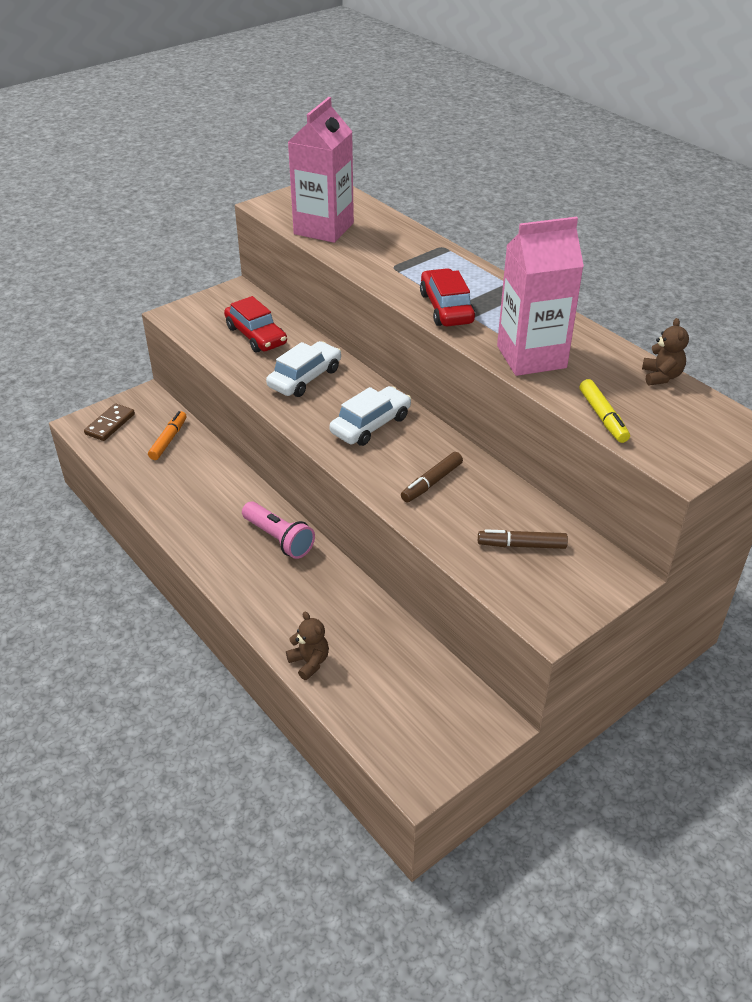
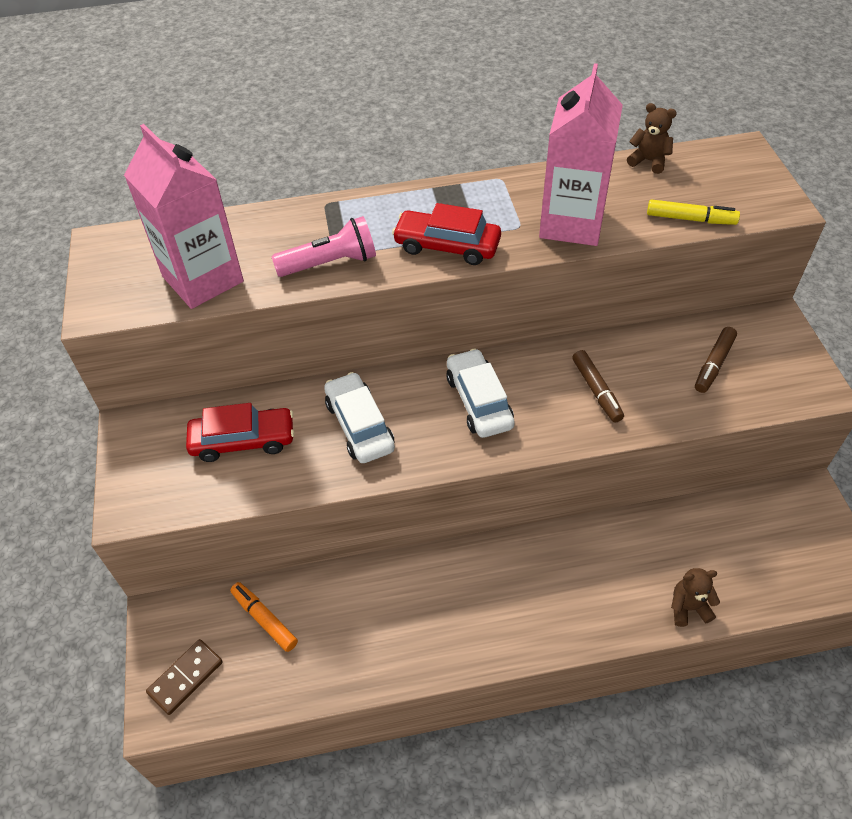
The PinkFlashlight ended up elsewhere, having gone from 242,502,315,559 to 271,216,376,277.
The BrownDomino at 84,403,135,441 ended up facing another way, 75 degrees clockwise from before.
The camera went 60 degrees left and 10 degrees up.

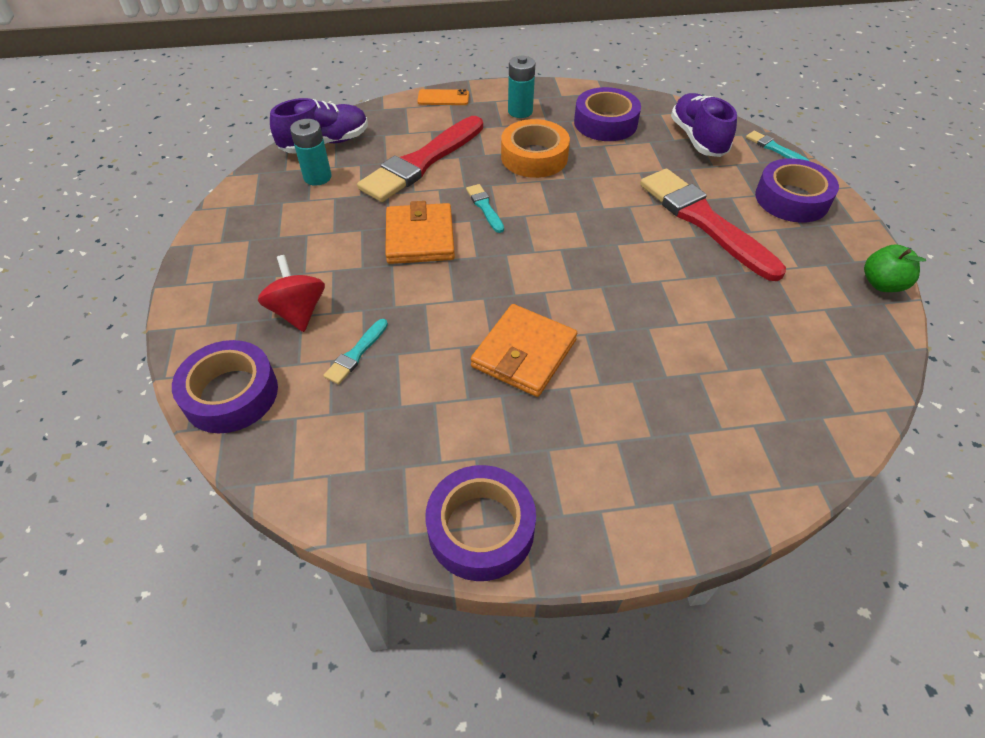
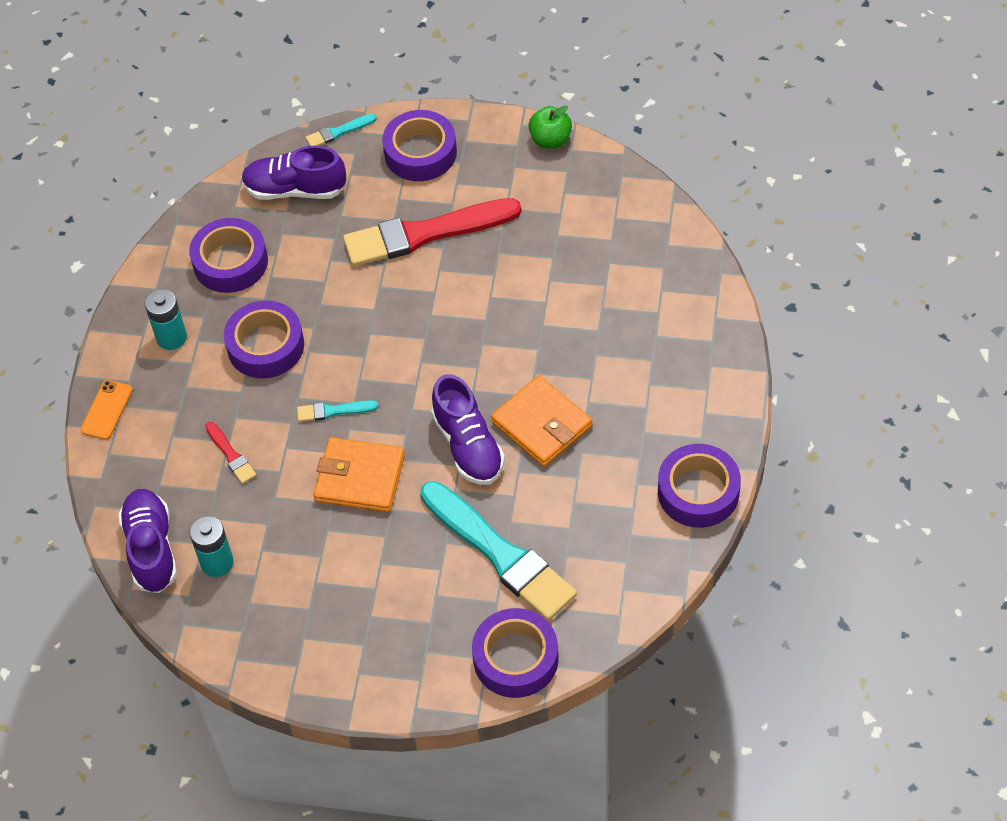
The second view lost the RedSpinningTop at 258,255,325,332.
The second view gained the PurpleShoe at 431,374,505,485.
What was the OrangeTape at 501,119,570,178 turned into the PurpleTape at 224,301,304,378.
The size of the TurquoiseBrush at 323,319,388,385 changed by a factor of 2.35.
The size of the RedBrush at 357,116,483,202 changed by a factor of 0.43.
The camera went 70 degrees left and 5 degrees up.

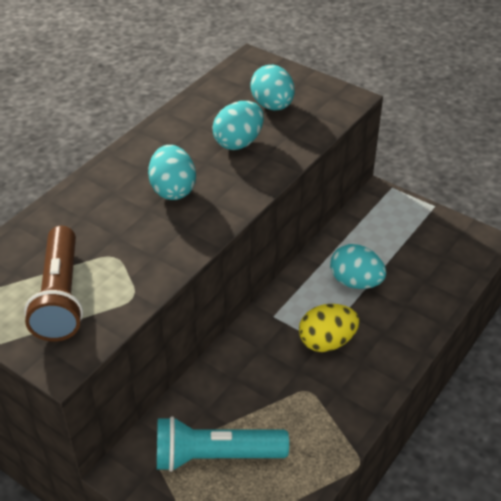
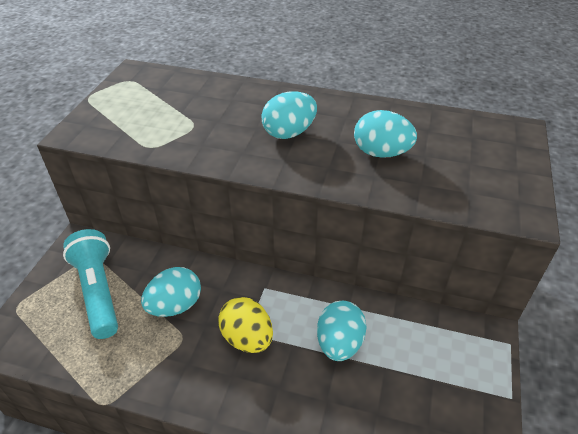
The second view lost the BrownFlashlight at 24,226,83,342.
The TurquoiseEgg ended up elsewhere, having gone from 250,65,294,111 to 141,267,201,317.
The camera went 70 degrees right and 0 degrees up.

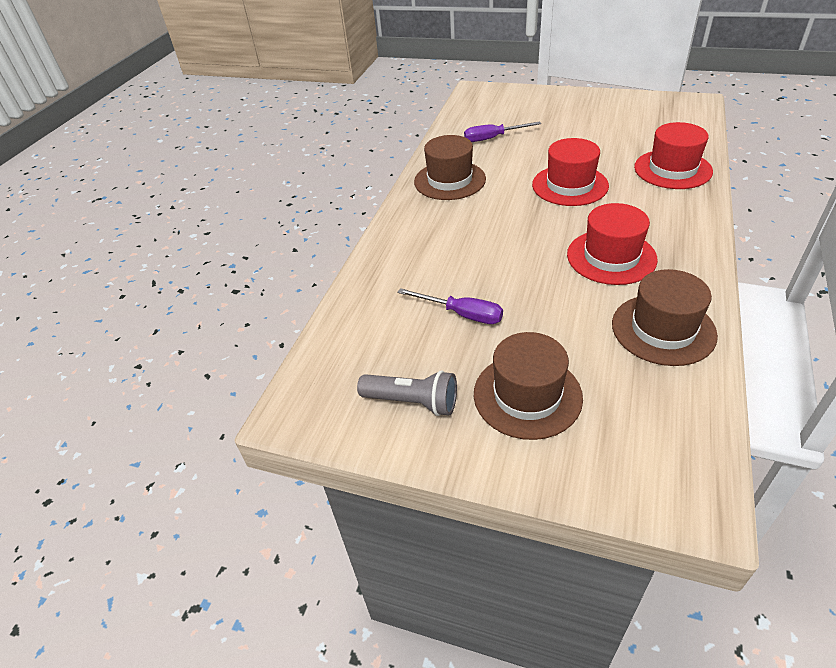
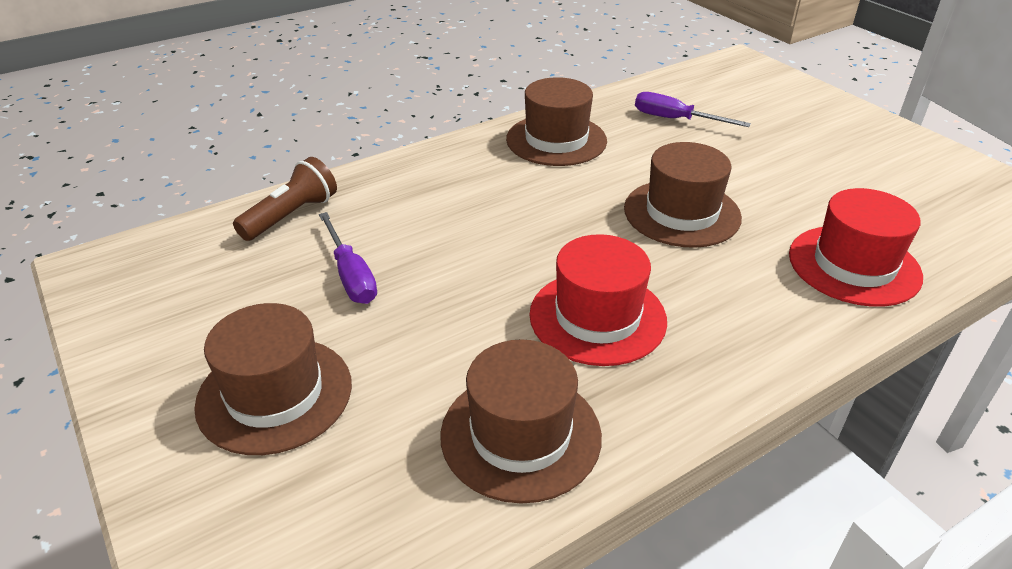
The second view lost the GreyFlashlight at 357,370,457,416.
The second view gained the BrownFlashlight at 233,157,337,241.
What was the RedHat at 532,138,609,206 turned into the BrownHat at 624,142,742,248.
The camera went 35 degrees right and 5 degrees down.

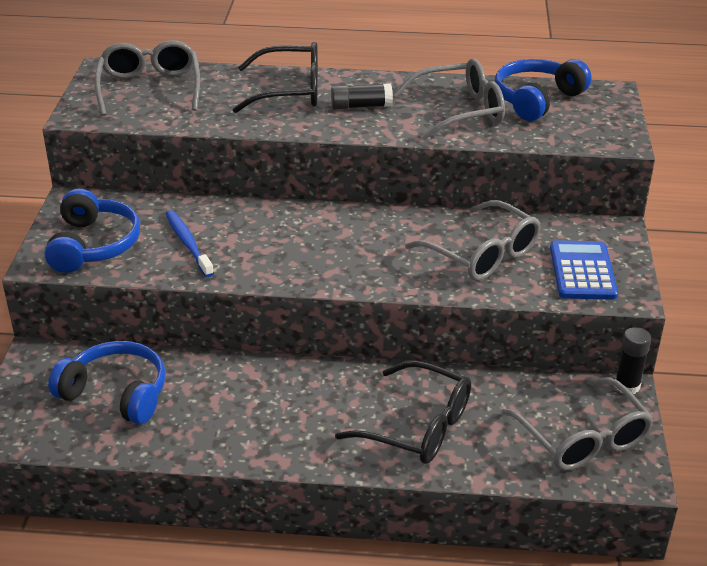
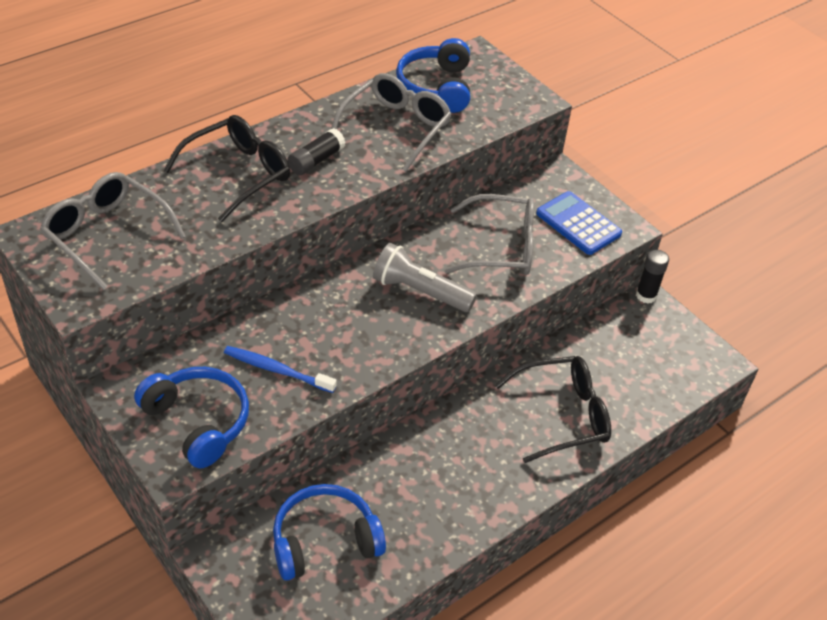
The second view lost the GreyGlasses at 501,377,654,471.
The second view gained the GreyFlashlight at 373,243,477,312.
The camera went 45 degrees left and 10 degrees up.

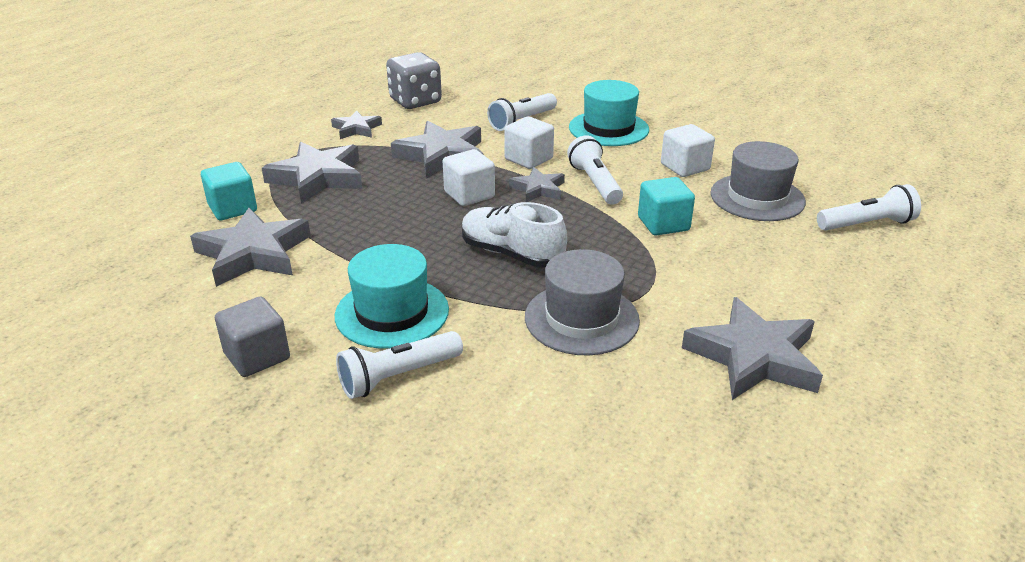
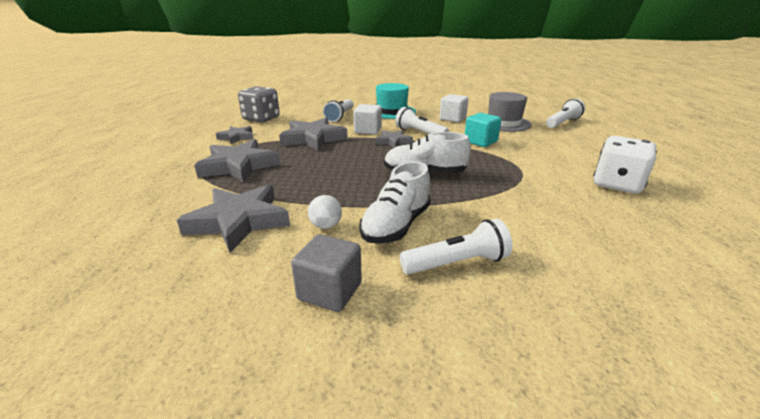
The second view lost the TurquoiseCube at 201,162,257,220.
The second view lost the WhiteCube at 443,149,495,206.
The second view lost the GreyHat at 525,249,640,355.
The second view gained the WhiteBall at 308,195,342,229.
Where the TurquoiseHat stood at 335,244,449,349, the WhiteShoe came to stand at 359,161,431,244.
Where the GreyStar stood at 682,297,823,400, the WhiteDice came to stand at 593,136,657,194.
The WhiteFlashlight at 336,331,463,399 ended up facing another way, 135 degrees counterclockwise from before.
The camera went 30 degrees left and 5 degrees down.

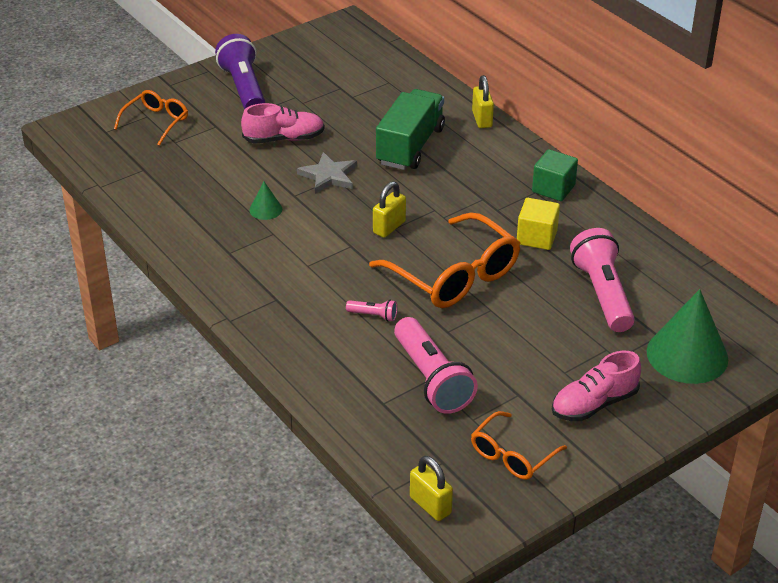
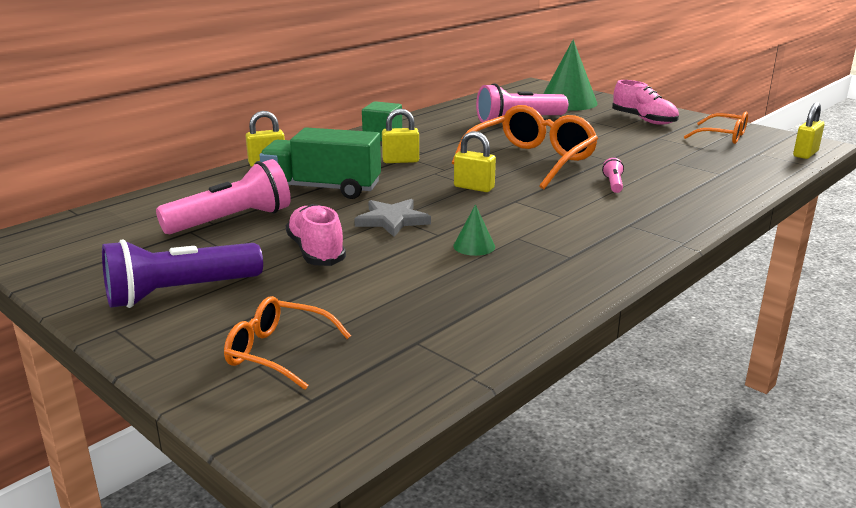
The second view lost the YellowCube at 517,198,560,250.
The second view gained the YellowPadlock at 382,109,419,163.
The PinkFlashlight ended up elsewhere, having gone from 394,317,478,414 to 156,159,291,234.
The camera went 100 degrees left and 15 degrees down.

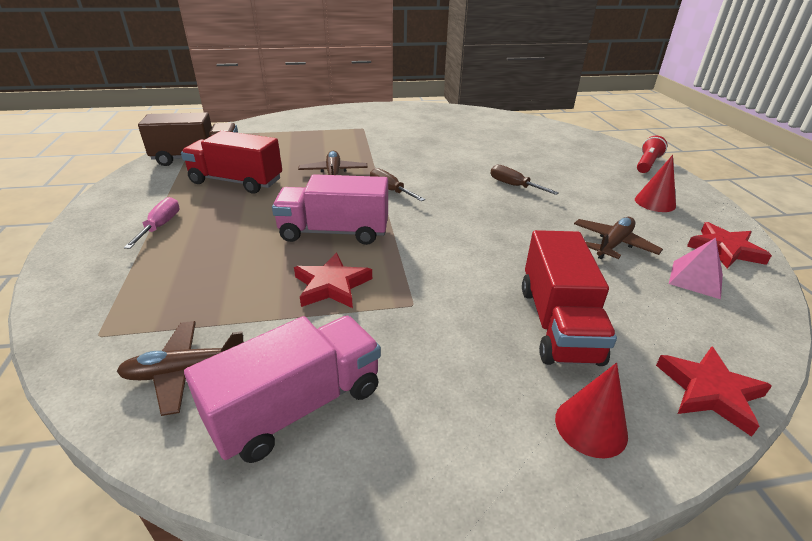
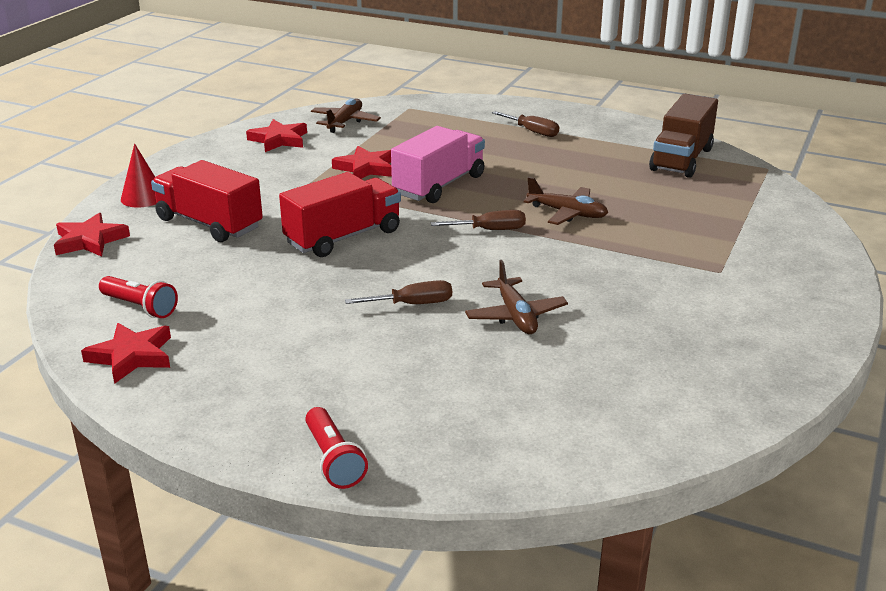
The second view lost the RedCone at 635,155,676,212.
The RedTruck ended up elsewhere, having gone from 181,131,282,194 to 279,172,401,257.
The BrownPlane ended up elsewhere, having gone from 574,217,663,260 to 465,260,568,334.
Where the PinkTruck stood at 184,316,381,463, the RedStar came to stand at 246,119,307,152.
Where the PinkPyramid stood at 669,238,723,299, the RedFlashlight came to stand at 99,276,178,318.
What was the PinkScrewdriver at 124,197,179,249 turned into the BrownScrewdriver at 492,111,559,137.
The camera went 125 degrees right and 5 degrees down.

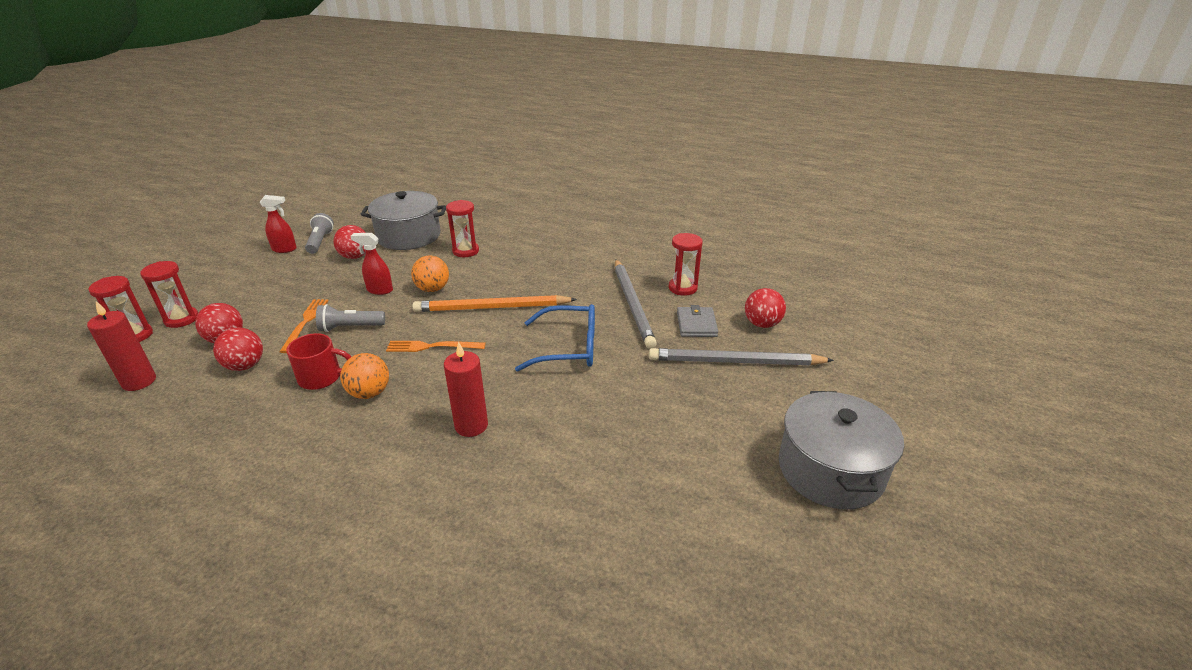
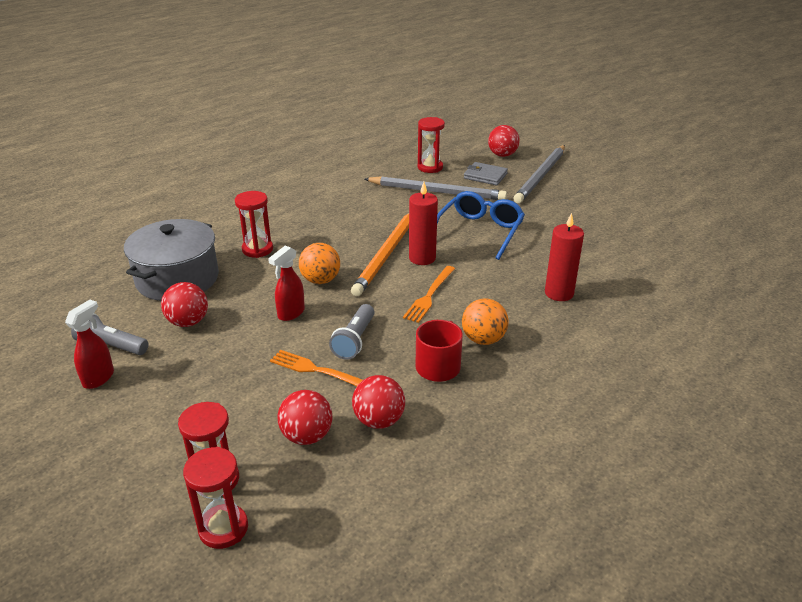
The second view lost the GreyPot at 779,391,904,510.
The RedCandle ended up elsewhere, having gone from 87,301,156,391 to 409,182,438,265.
The camera went 65 degrees left and 0 degrees up.

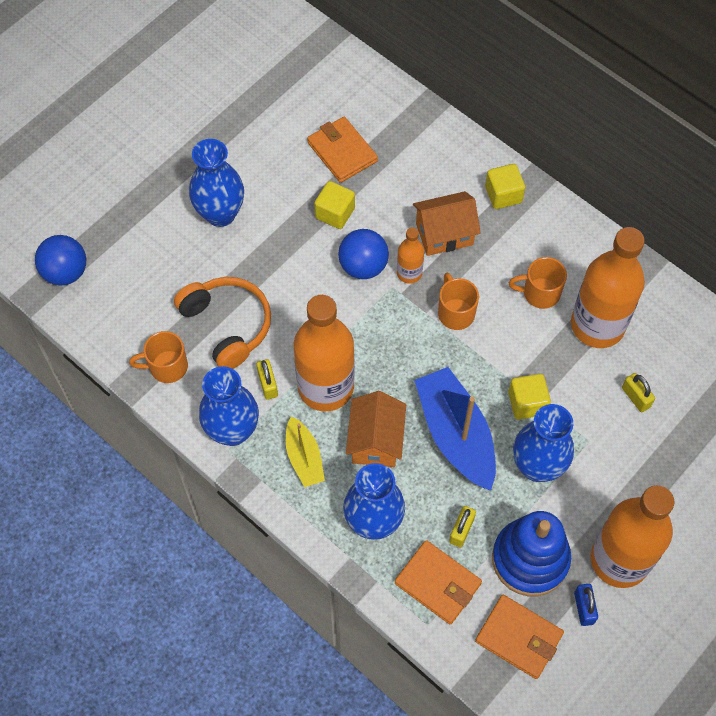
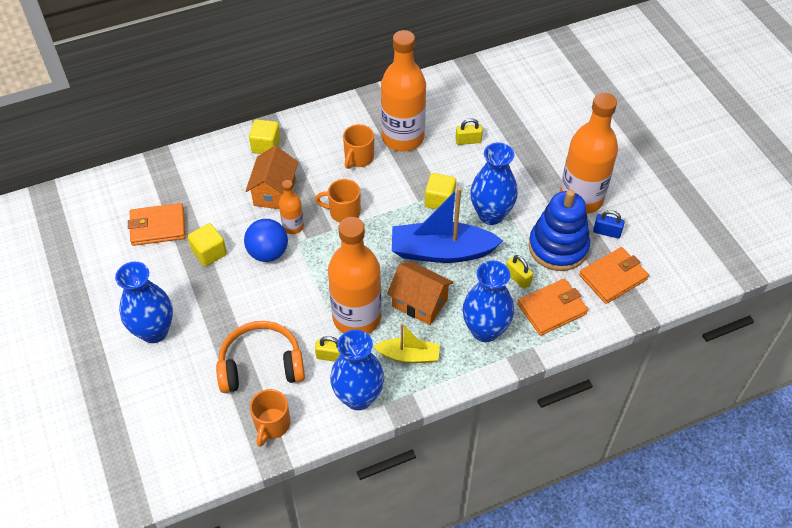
The second view lost the BlueBall at 35,235,86,286.
The camera went 65 degrees left and 10 degrees down.

